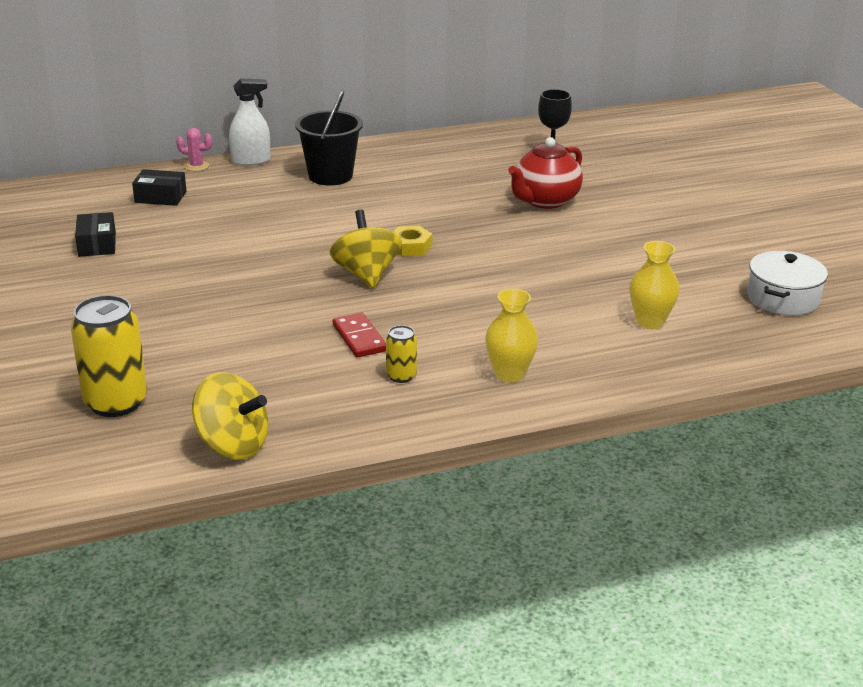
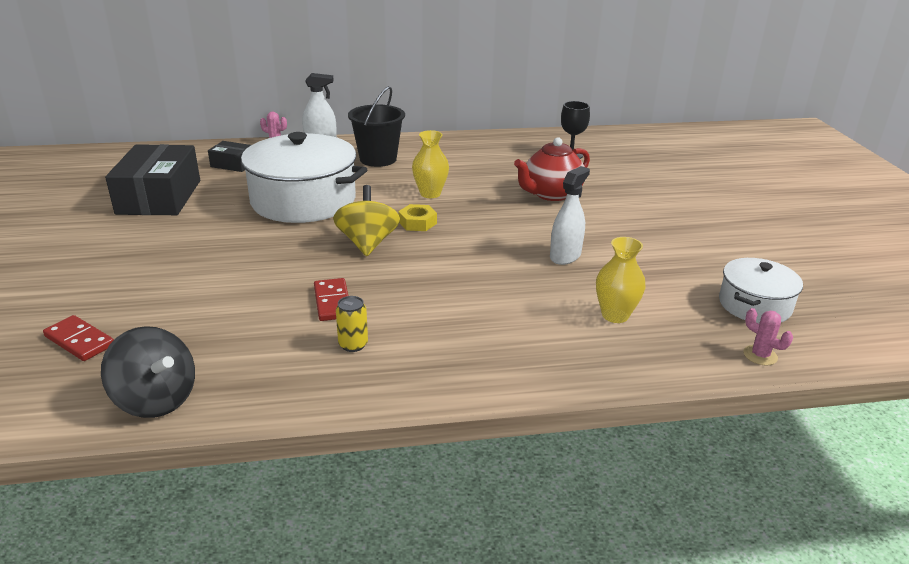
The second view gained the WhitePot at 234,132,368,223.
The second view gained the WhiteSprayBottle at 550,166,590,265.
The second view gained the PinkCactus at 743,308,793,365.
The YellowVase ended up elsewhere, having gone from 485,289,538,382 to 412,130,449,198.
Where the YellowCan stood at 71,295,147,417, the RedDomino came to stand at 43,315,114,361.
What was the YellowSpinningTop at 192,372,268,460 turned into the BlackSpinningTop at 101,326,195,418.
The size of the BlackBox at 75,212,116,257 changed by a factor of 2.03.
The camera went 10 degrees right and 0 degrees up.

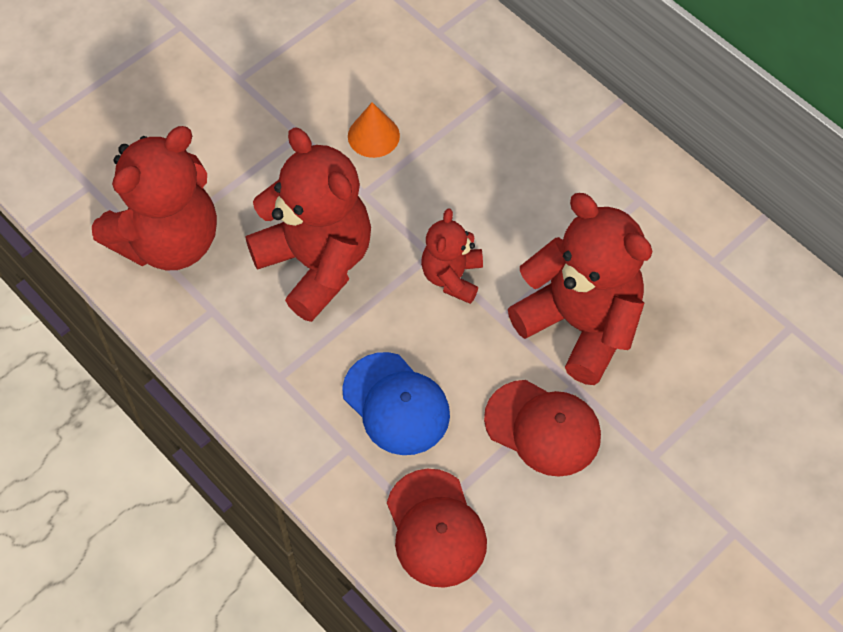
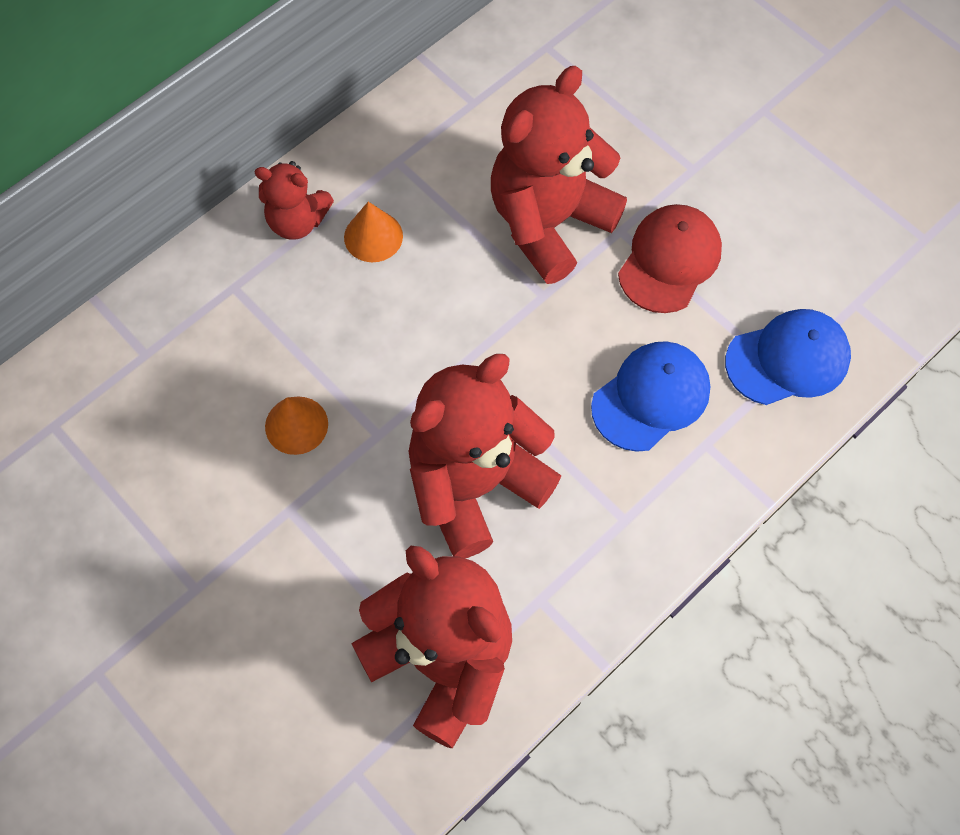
The second view gained the OrangeCone at 344,202,403,262.
The RedTeddyBear ended up elsewhere, having gone from 421,208,483,304 to 255,161,334,240.
What was the RedCap at 387,469,487,588 turned into the BlueCap at 725,309,851,405.
The camera went 90 degrees left and 5 degrees up.

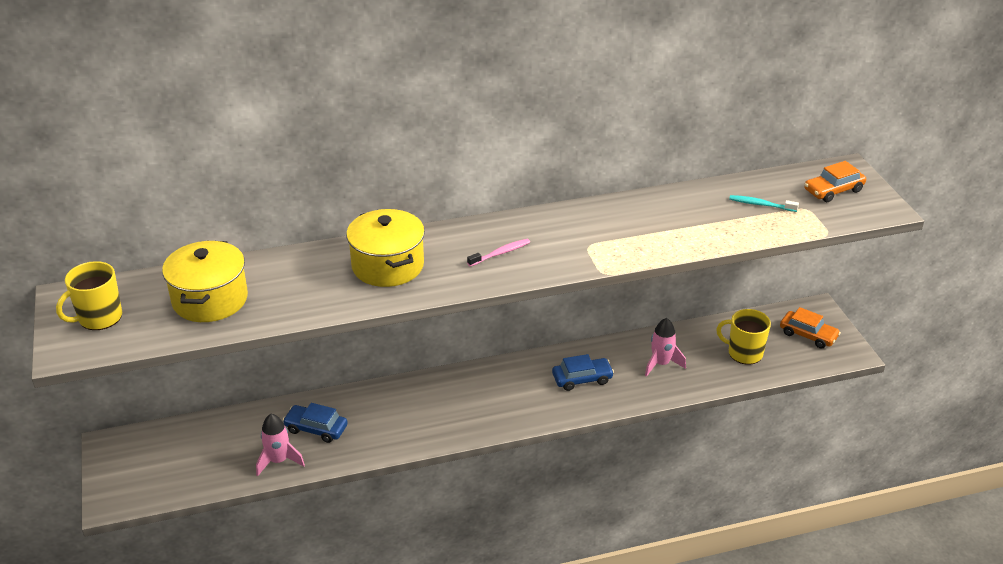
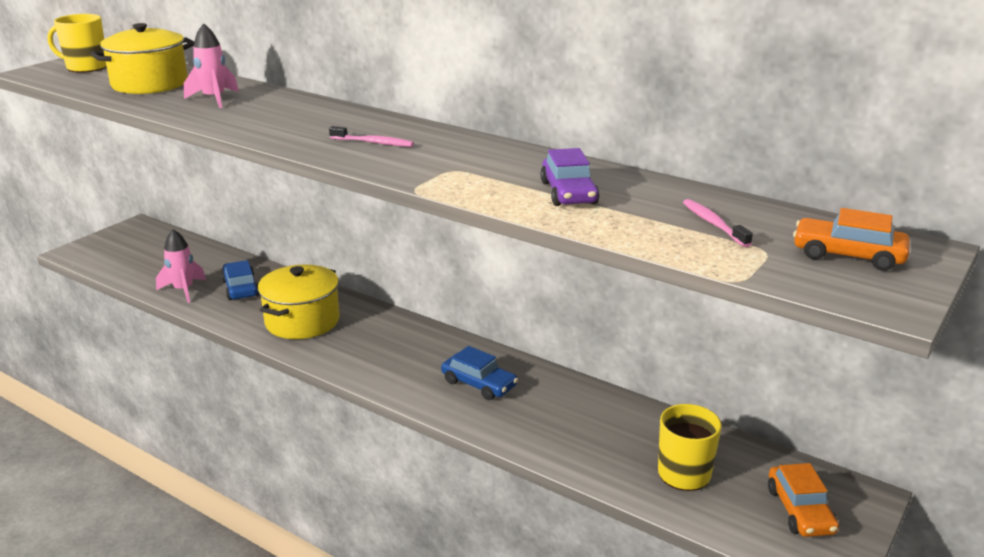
The second view gained the PurpleCar at 540,148,599,206.
The YellowPot ended up elsewhere, having gone from 346,209,425,287 to 258,264,340,339.
The PinkRocket ended up elsewhere, having gone from 645,318,686,377 to 184,23,239,108.
What was the TurquoiseToothbrush at 729,195,799,212 turned into the PinkToothbrush at 683,199,753,247.
The camera went 50 degrees right and 10 degrees down.

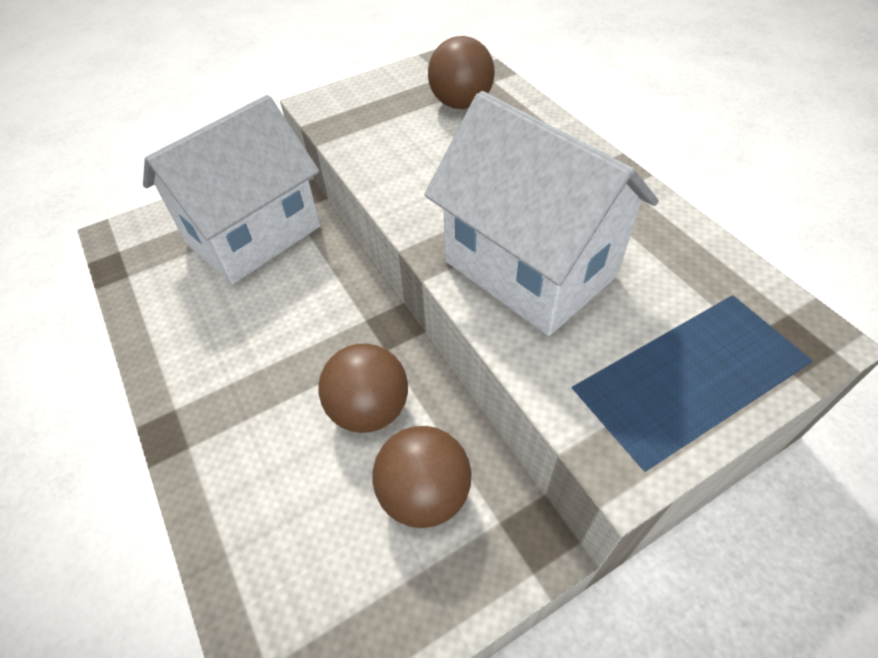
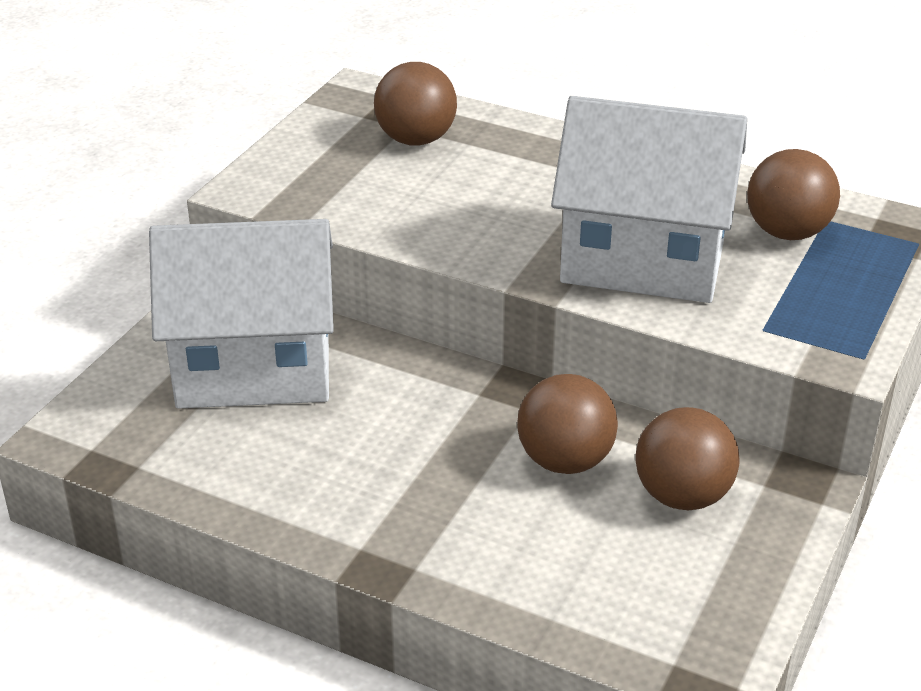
The second view gained the BrownBall at 747,149,840,240.
The WhiteHouse at 143,95,320,284 ended up facing another way, 75 degrees clockwise from before.
The camera went 35 degrees left and 15 degrees down.

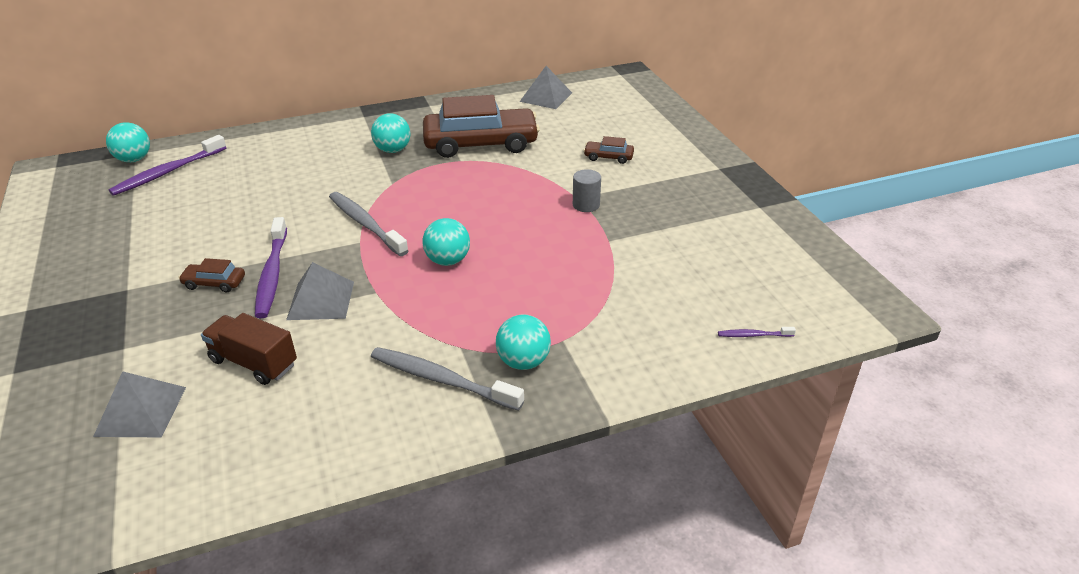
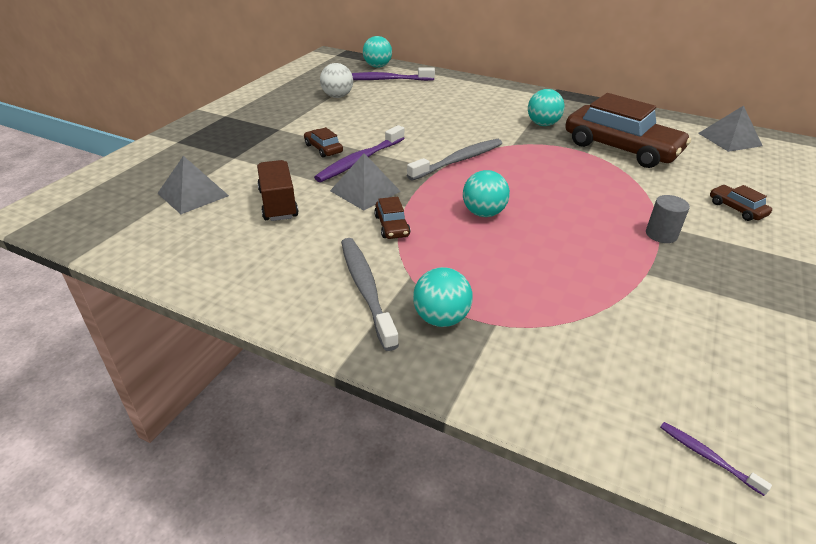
The second view gained the WhiteBall at 320,63,353,98.
The second view gained the BrownCar at 374,197,410,239.
The GreyToothbrush at 329,192,409,256 ended up facing another way, 45 degrees clockwise from before.
The camera went 45 degrees right and 0 degrees up.

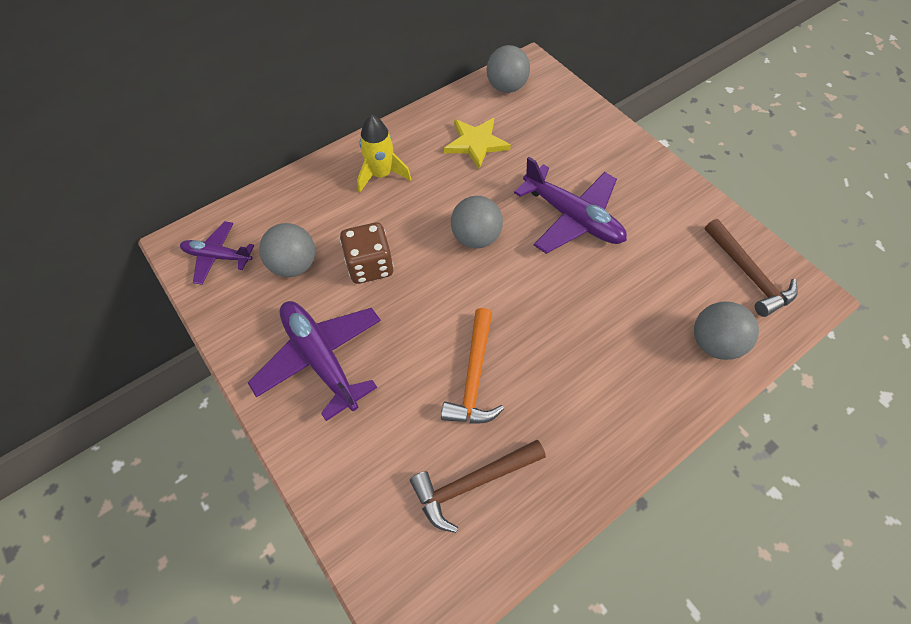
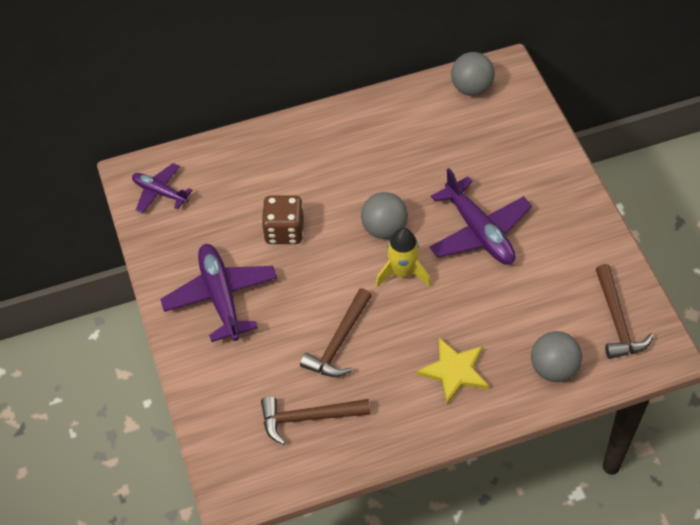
The second view lost the GreyBall at 259,223,315,277.
The YellowRocket ended up elsewhere, having gone from 357,115,411,192 to 376,228,431,287.
The YellowStar ended up elsewhere, having gone from 444,118,511,169 to 416,338,489,404.
What was the OrangeHammer at 441,308,504,424 turned into the BrownHammer at 300,289,372,377.
The camera went 20 degrees right and 5 degrees down.

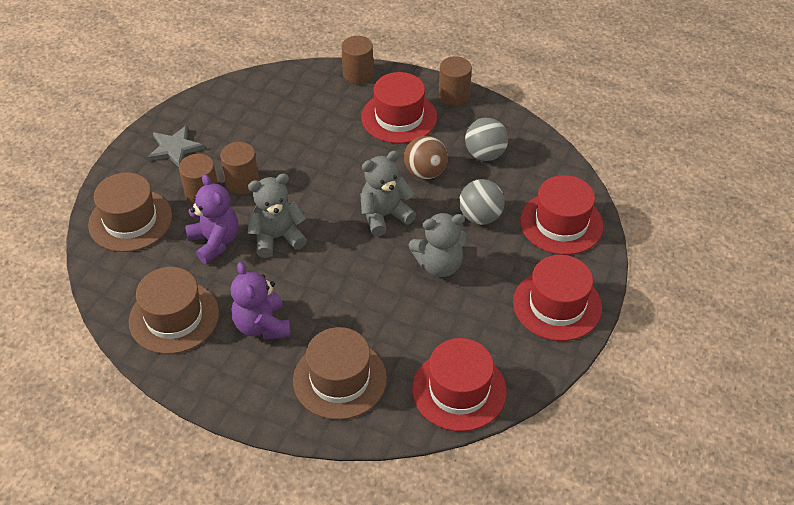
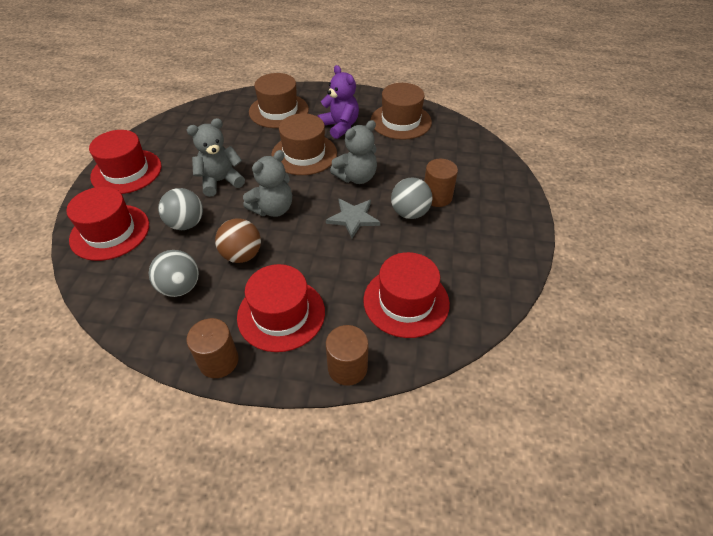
The second view lost the PurpleTeddyBear at 185,174,238,264.
The BrownHat ended up elsewhere, having gone from 88,172,172,252 to 271,113,337,175.
The GreyStar ended up elsewhere, having gone from 147,125,204,167 to 326,199,380,238.
The RedHat ended up elsewhere, having gone from 412,338,507,432 to 363,252,450,338.
Where the BrownCylinder stood at 220,142,259,194, the GreyBall came to stand at 391,177,432,219.
The camera went 165 degrees right and 0 degrees up.

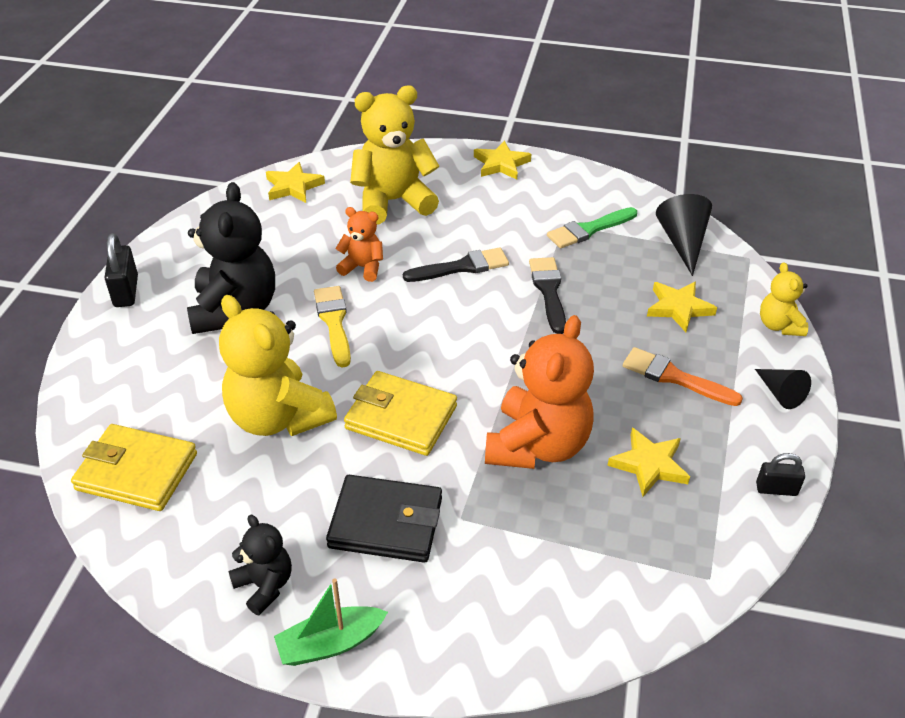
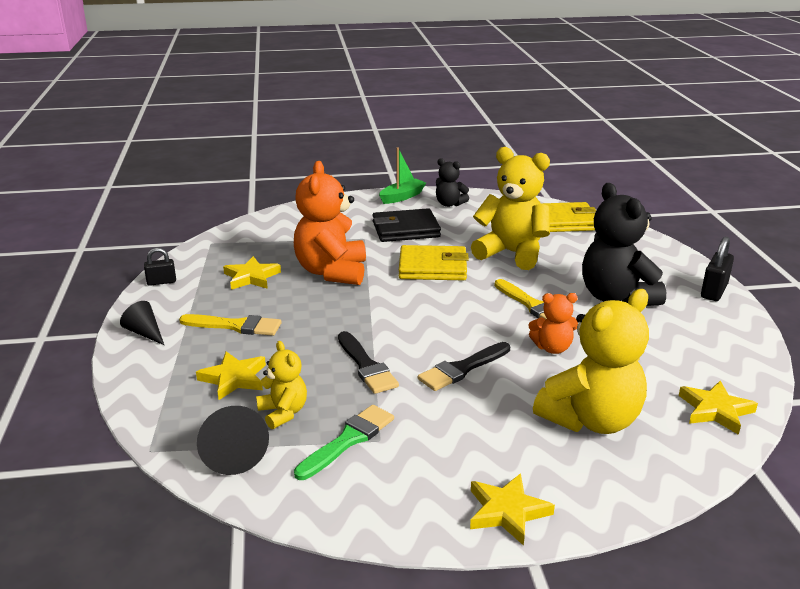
The YellowTeddyBear ended up elsewhere, having gone from 760,262,808,336 to 256,341,307,429.
What was the OrangeBrush at 623,347,743,406 turned into the YellowBrush at 179,314,281,336.
The BlackPadlock at 105,233,138,307 ended up facing another way, 60 degrees clockwise from before.
The camera went 160 degrees right and 15 degrees down.

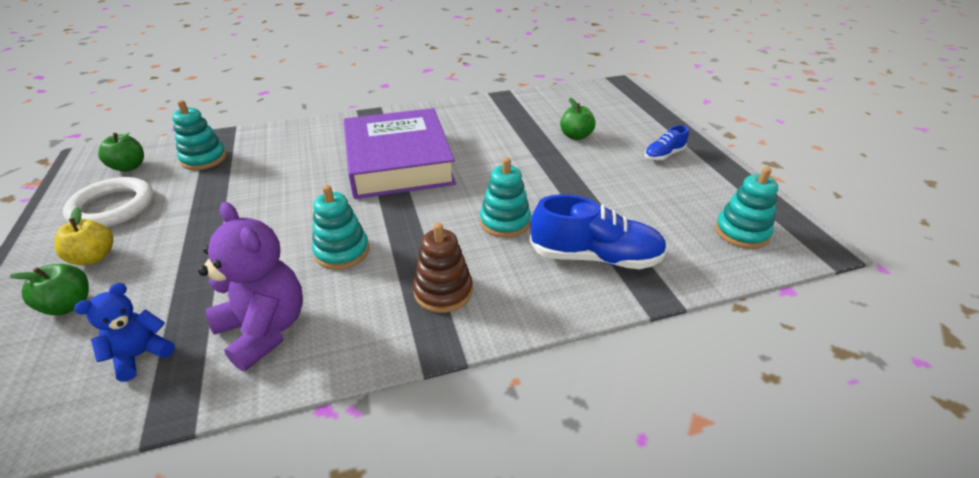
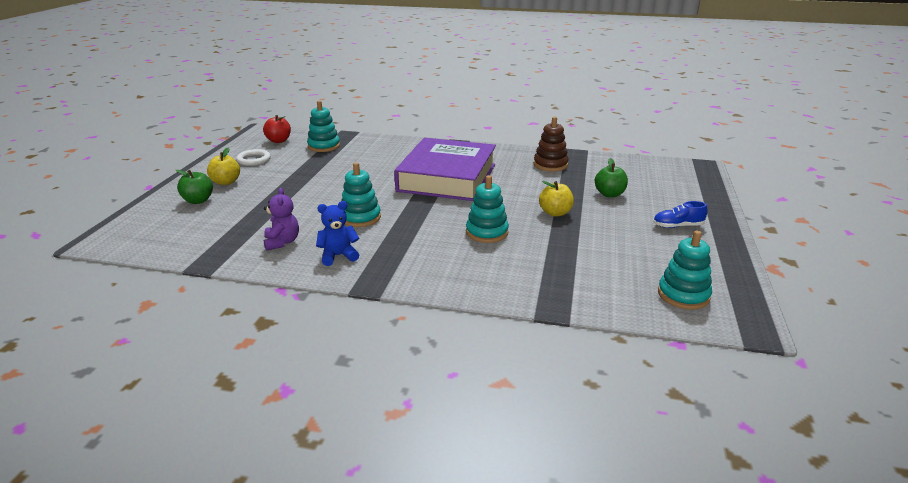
The second view lost the BlueShoe at 530,194,667,269.
The second view gained the YellowApple at 539,181,574,217.
The BlueTeddyBear ended up elsewhere, having gone from 74,283,175,381 to 316,201,359,266.
The BrownStackingToy ended up elsewhere, having gone from 413,223,473,313 to 534,117,569,172.
What was the GreenApple at 98,132,144,172 turned into the RedApple at 263,115,291,143.
The size of the WhiteRing at 63,177,154,227 changed by a factor of 0.62.
The size of the PurpleTeddyBear at 198,202,303,371 changed by a factor of 0.59.
The camera went 30 degrees right and 10 degrees down.

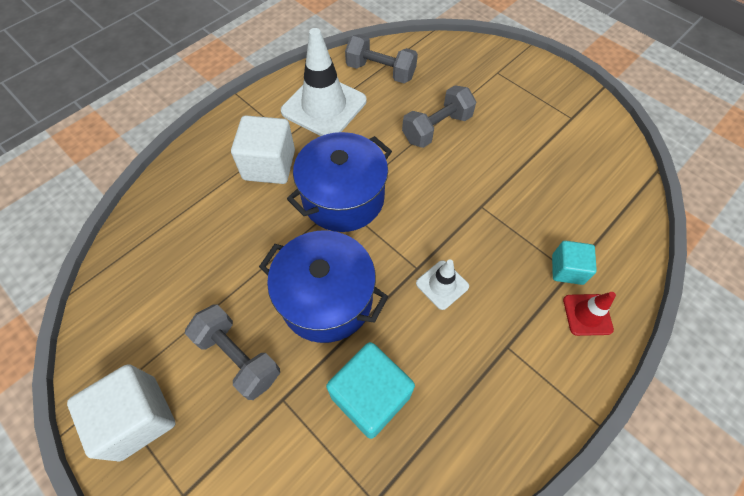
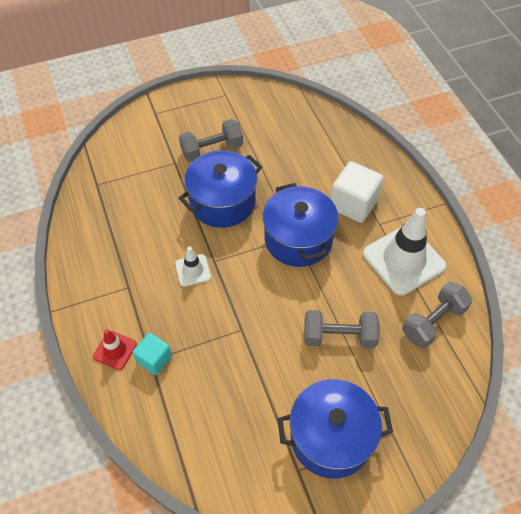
The second view lost the WhiteCube at 67,364,176,462.
The second view lost the TurquoiseCube at 326,342,415,439.
The second view gained the BluePot at 278,379,393,479.
The GreyDumbbell at 402,85,477,148 ended up facing another way, 75 degrees counterclockwise from before.
The camera went 115 degrees right and 5 degrees down.

